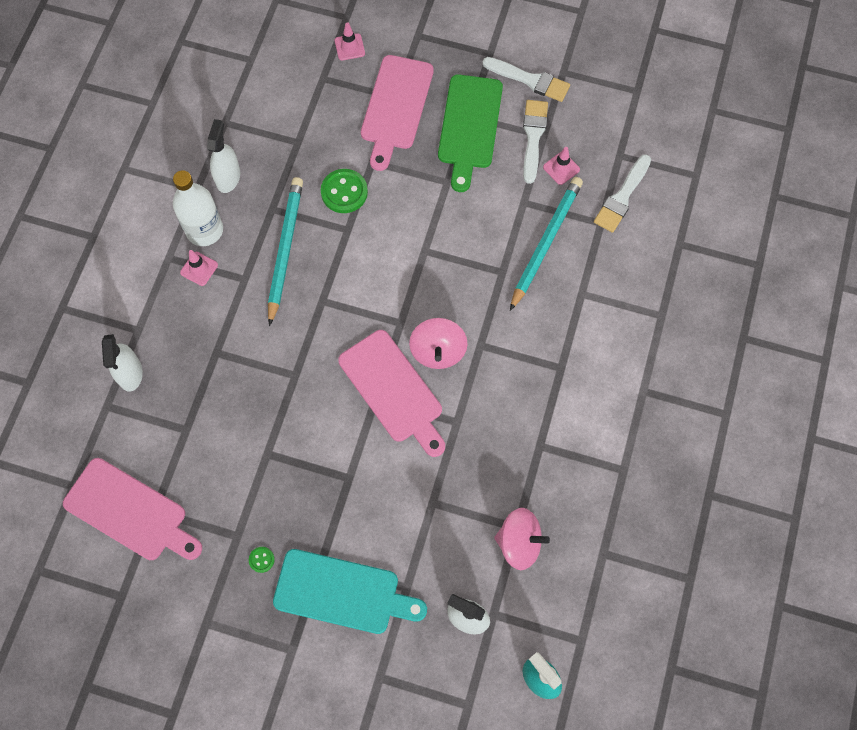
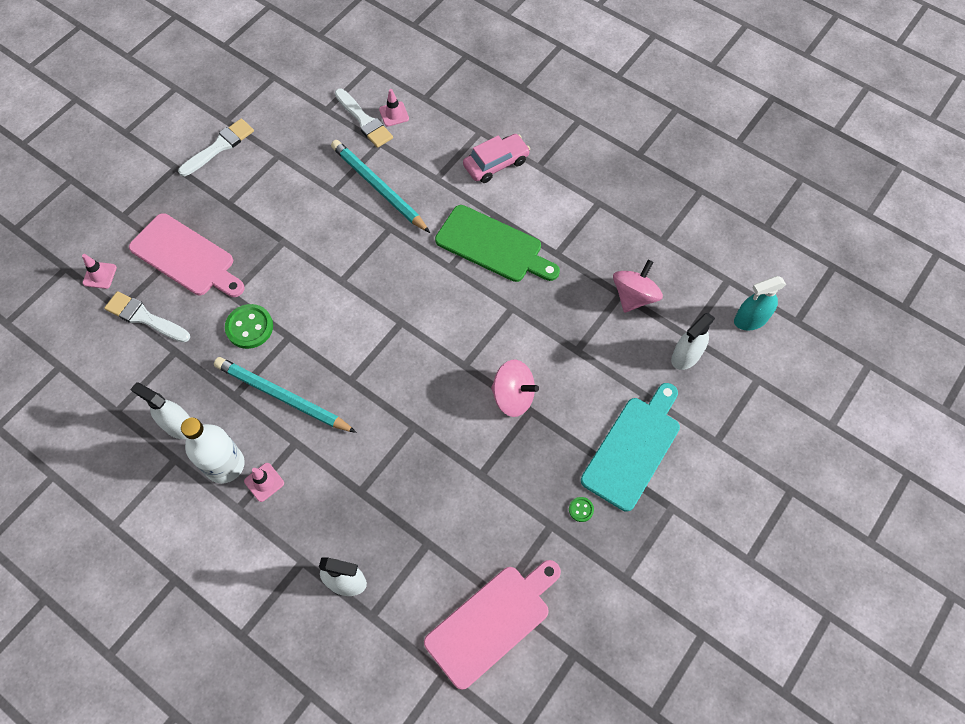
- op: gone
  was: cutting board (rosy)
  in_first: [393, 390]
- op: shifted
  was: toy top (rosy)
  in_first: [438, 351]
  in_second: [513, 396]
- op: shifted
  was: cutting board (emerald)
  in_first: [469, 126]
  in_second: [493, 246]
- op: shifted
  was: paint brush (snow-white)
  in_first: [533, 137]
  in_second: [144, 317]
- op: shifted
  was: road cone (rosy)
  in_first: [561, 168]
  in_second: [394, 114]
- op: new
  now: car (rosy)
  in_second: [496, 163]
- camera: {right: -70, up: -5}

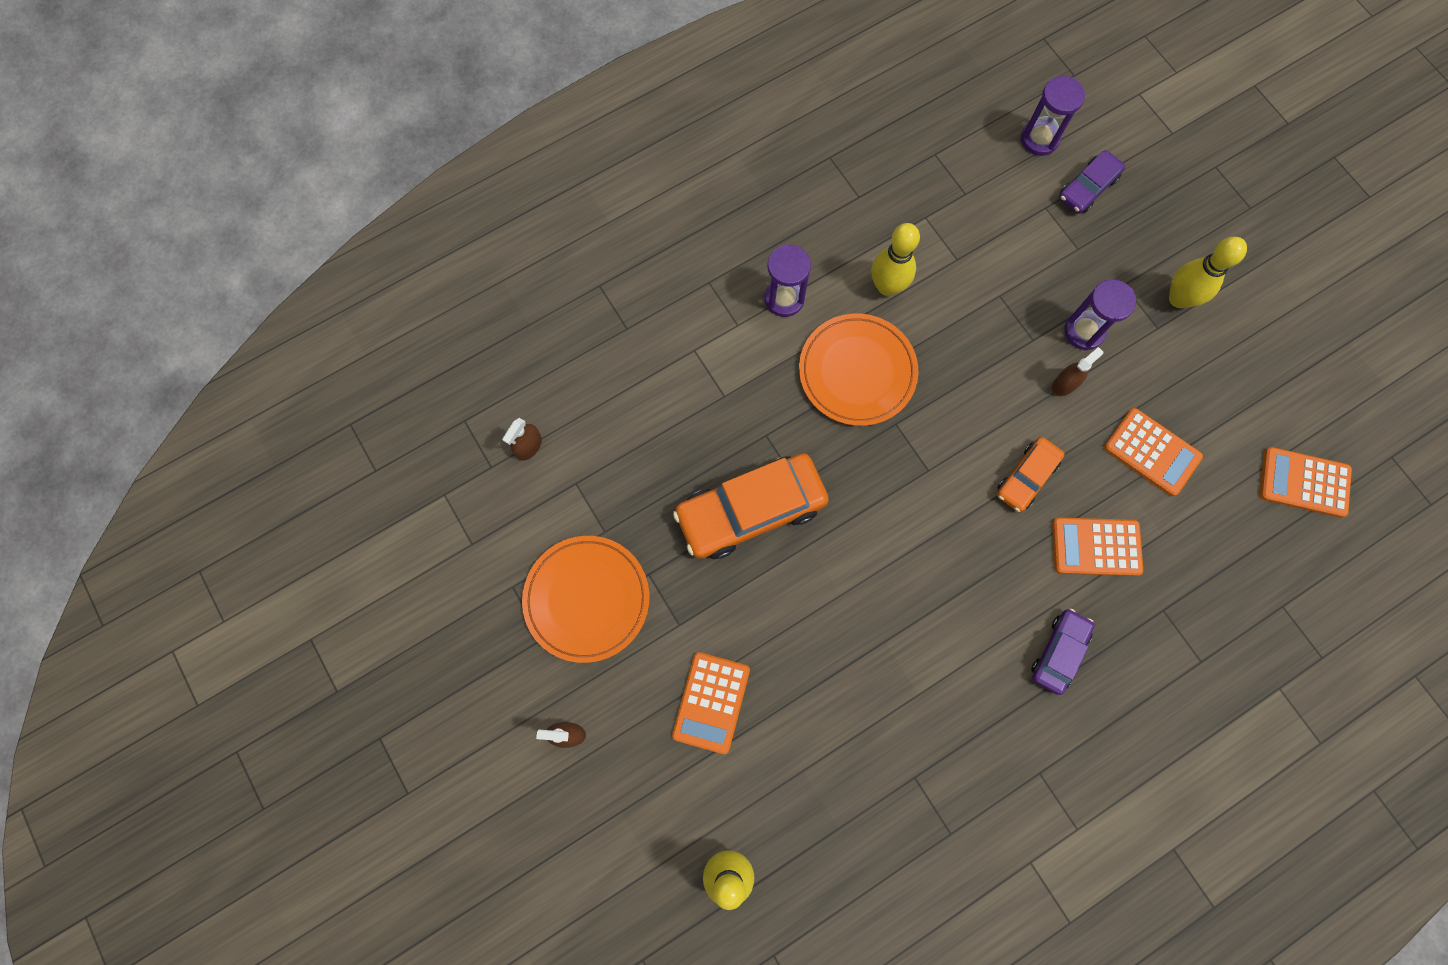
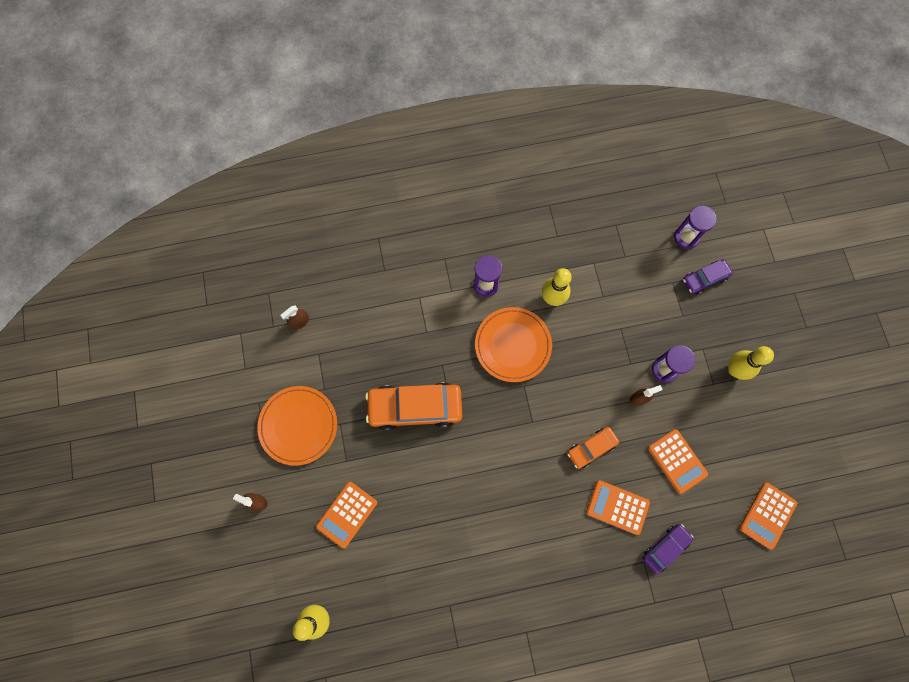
- op: shifted
  was: car (purple)
  in_first: [1059, 652]
  in_second: [665, 548]
- op: rotated
  was: calculator (orange-coloured)
  in_first: [1303, 482]
  in_second: [767, 515]
  clockwise: -90
- camera: {right: 20, up: 0}

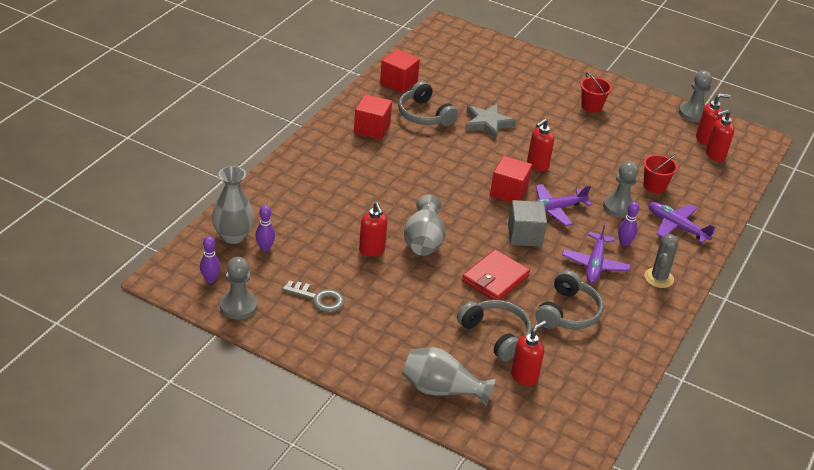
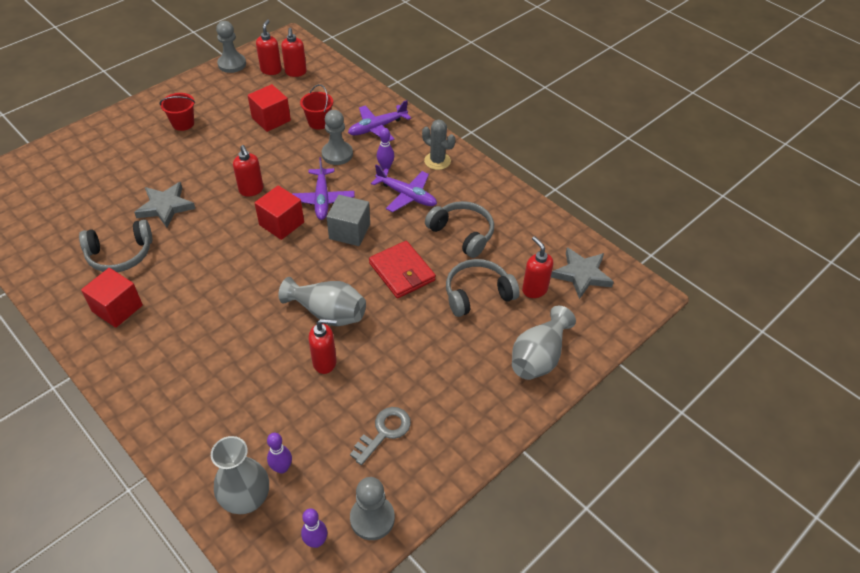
- op: shifted
  was: solid cube (red)
  in_first: [398, 82]
  in_second: [271, 119]
- op: new
  now: five-pointed star (grey)
  in_second: [581, 274]
- camera: {right: -70, up: 10}

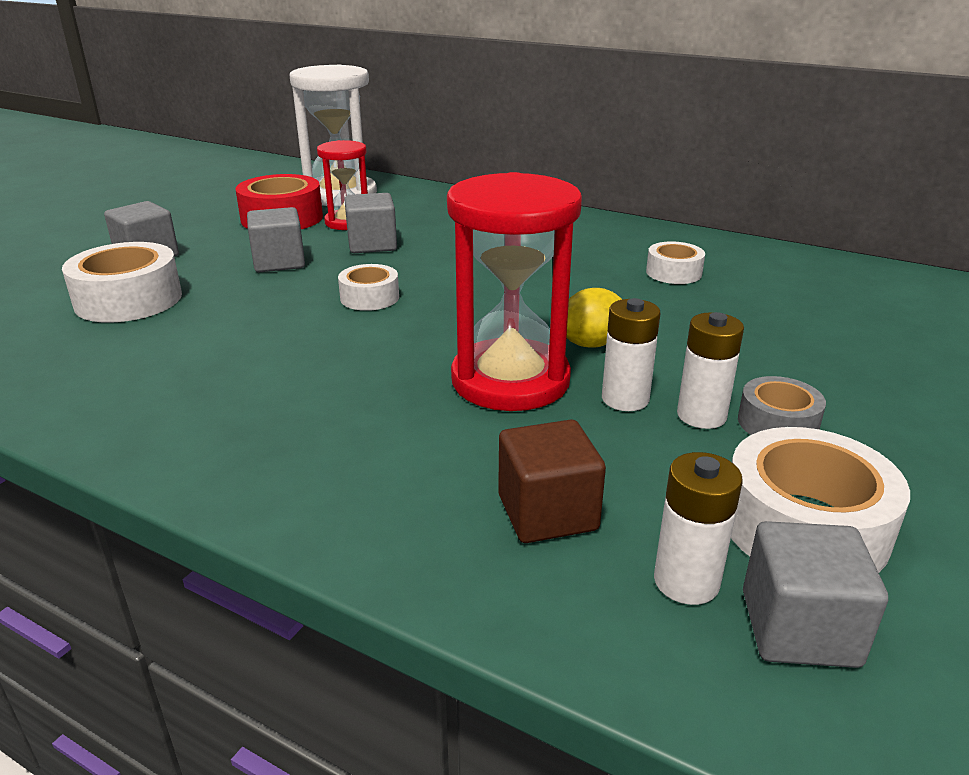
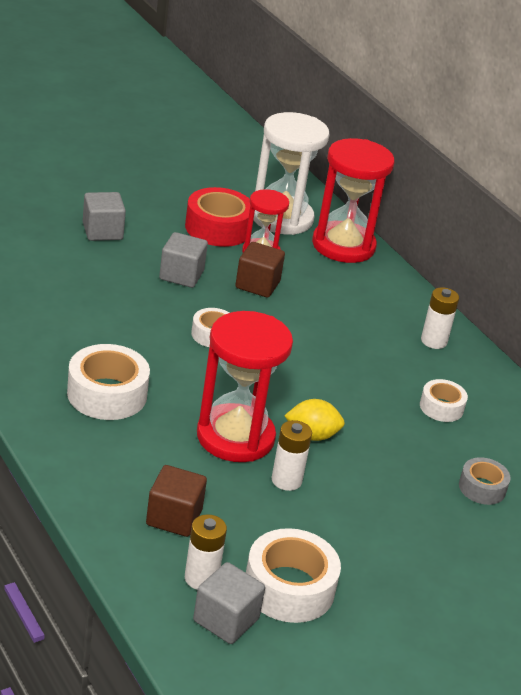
- op: shifted
  was: roll of tape (snow-white)
  in_first: [128, 300]
  in_second: [107, 394]
- op: repainted
  was: solid cube (grey)
  now: solid cube (russet)
  in_first: [372, 244]
  in_second: [257, 284]
- op: shifted
  was: power cell (snow-white)
  in_first: [701, 416]
  in_second: [433, 341]
- op: shifted
  was: roll of tape (grey)
  in_first: [777, 423]
  in_second: [482, 488]
- op: new
  now: sandglass (red)
  in_second: [343, 245]
- camera: {right: 25, up: 5}

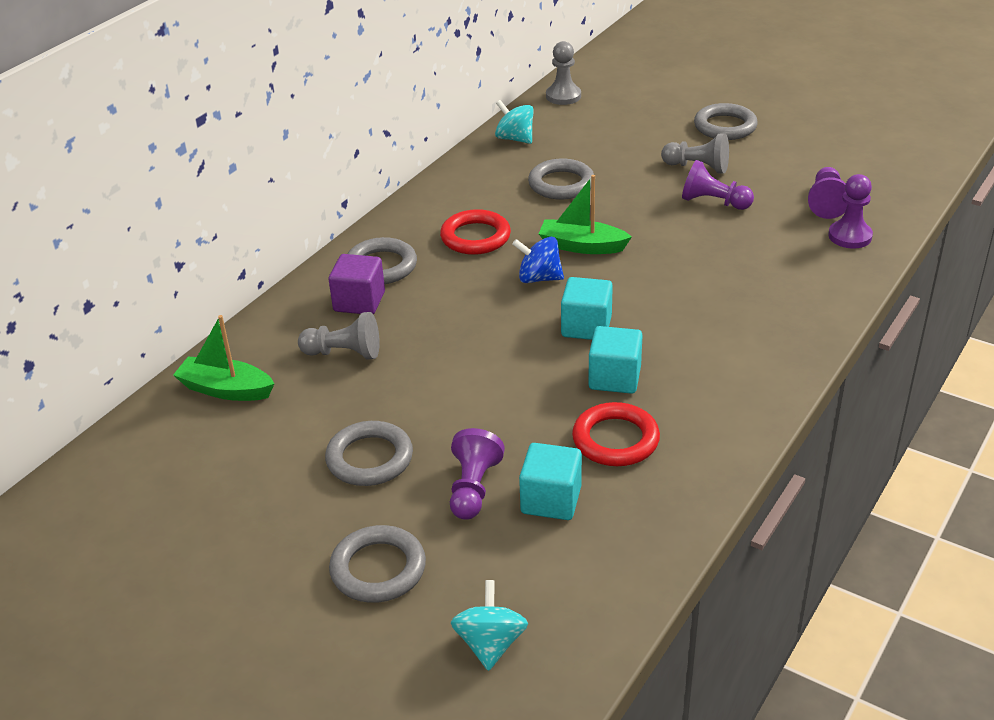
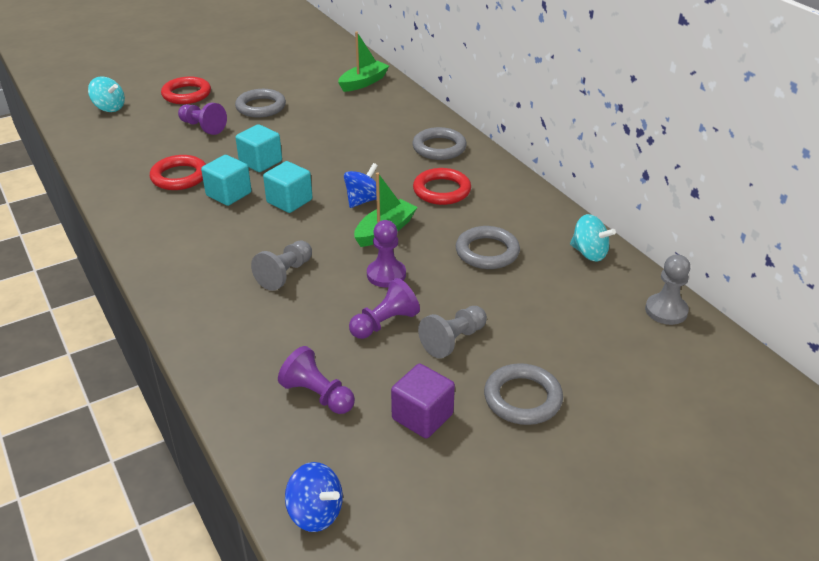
- op: shifted
  was: game pawn (grey)
  in_first: [344, 353]
  in_second: [285, 274]
- op: shifted
  was: solid cube (purple)
  in_first: [359, 302]
  in_second: [422, 416]
- op: repainted
  was: torus (grey)
  now: torus (red)
  in_first: [378, 569]
  in_second: [186, 94]
- op: rotated
  was: toy top (turquoise)
  in_first: [515, 139]
  in_second: [589, 253]
  clockwise: 60
- op: shifted
  was: solid cube (turquoise)
  in_first: [551, 500]
  in_second: [260, 162]
- op: shifted
  was: game pawn (purple)
  in_first: [850, 236]
  in_second: [386, 275]
- op: new
  now: toy top (royal blue)
  in_second: [315, 513]
- camera: {right: 115, up: 0}

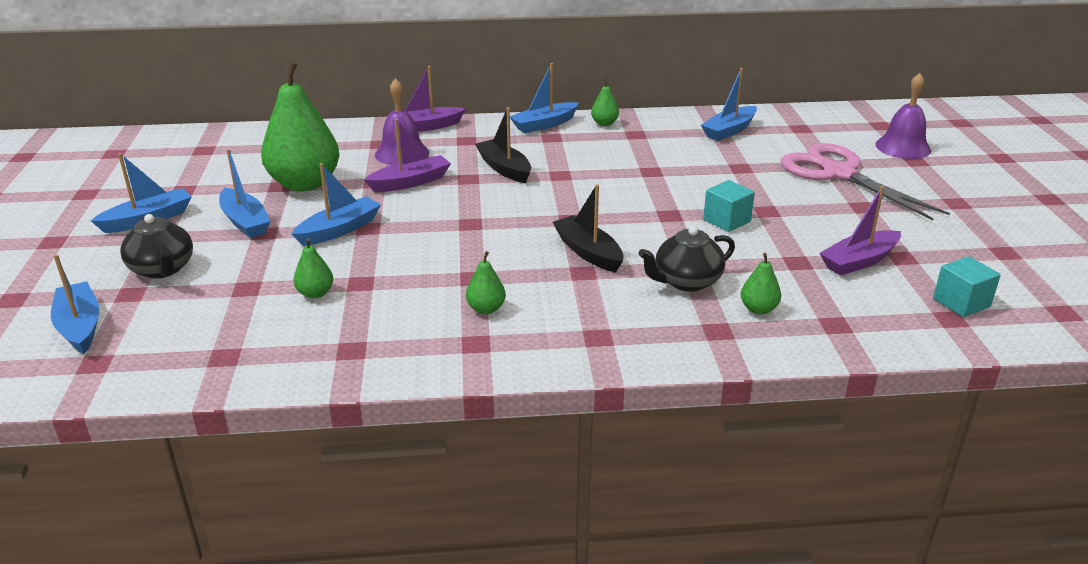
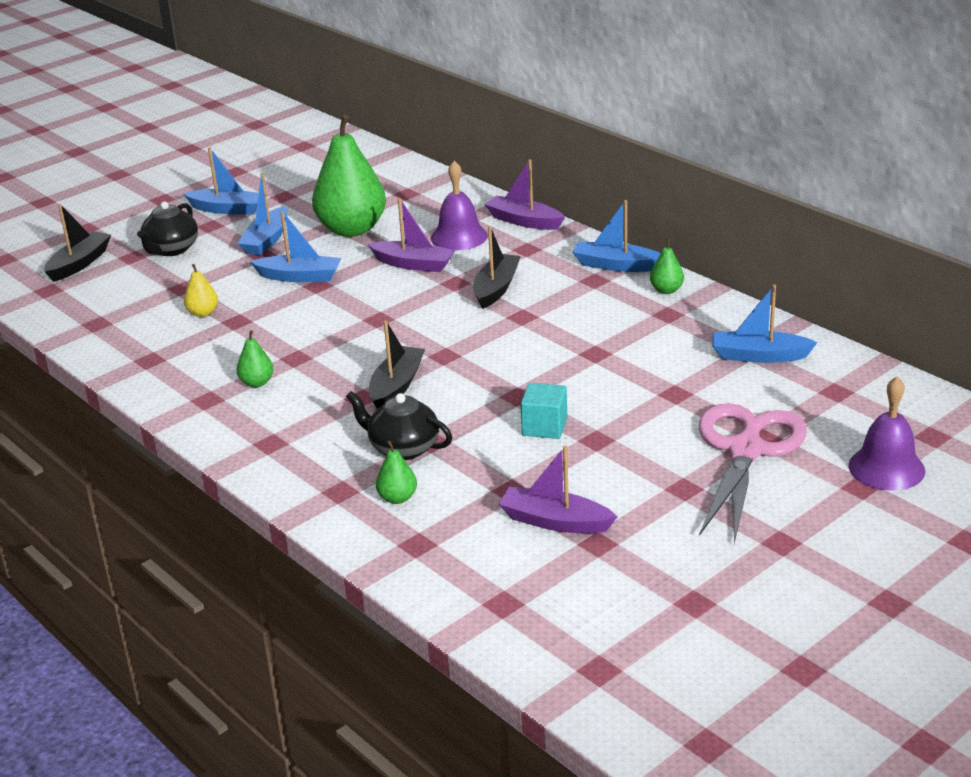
- op: repainted
  was: sailboat (royal blue)
  now: sailboat (jet-black)
  in_first: [80, 326]
  in_second: [79, 264]
- op: repainted
  was: pear (emerald)
  now: pear (bright yellow)
  in_first: [315, 293]
  in_second: [203, 313]
- op: gone
  was: solid cube (turquoise)
  in_first: [961, 303]
- camera: {right: 55, up: 0}

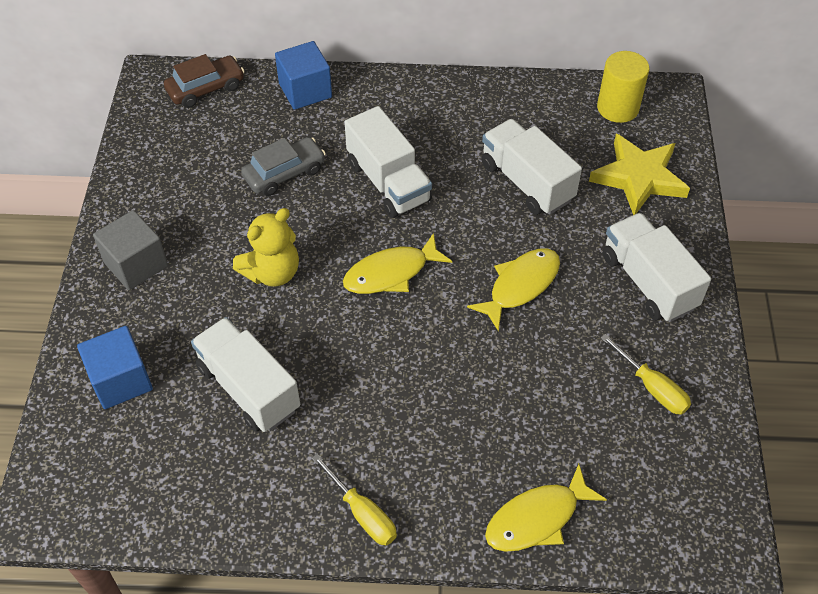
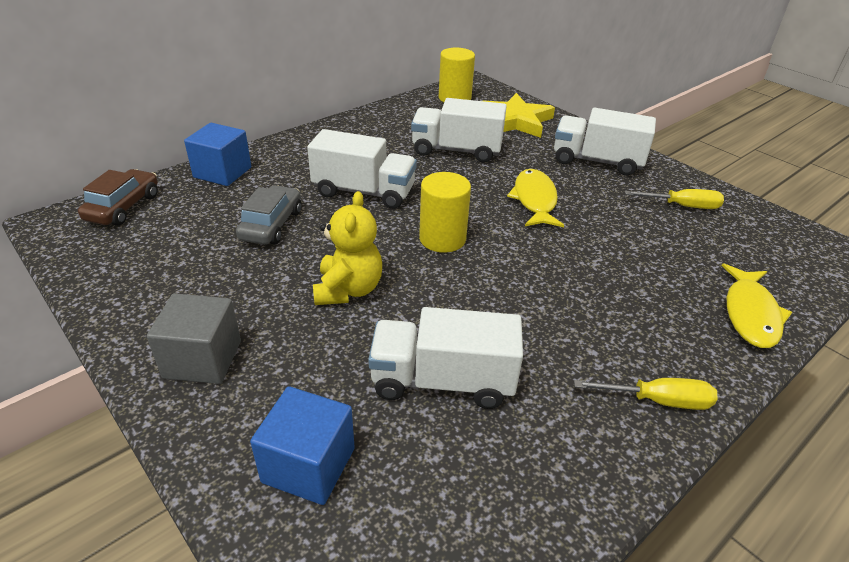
- op: swapped
  was: toy fish (bright yellow)
  now: solid cylinder (bright yellow)
  in_first: [391, 273]
  in_second: [442, 239]
- camera: {right: -45, up: -15}

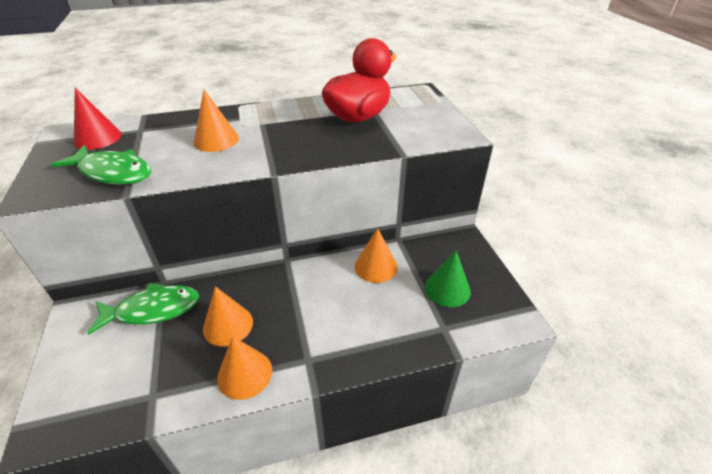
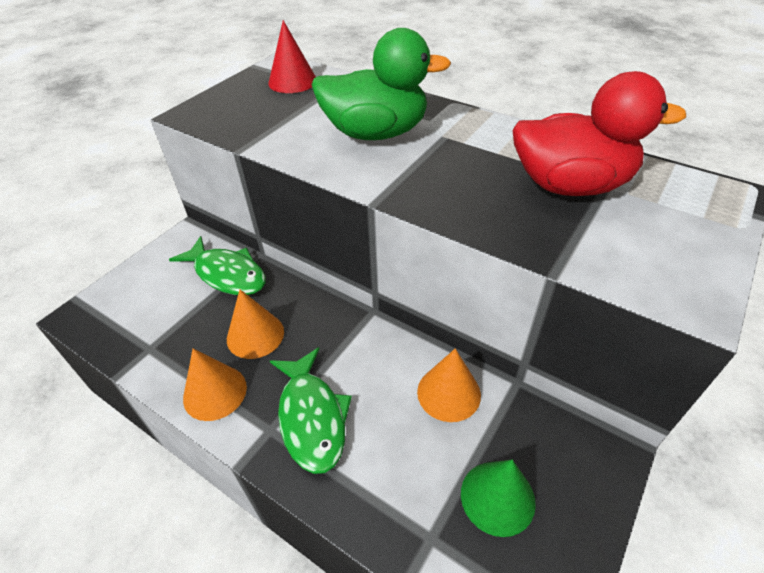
- op: shifted
  was: toy fish (emerald)
  in_first: [113, 172]
  in_second: [312, 417]
- op: swapped
  was: cone (orange-coloured)
  now: rubber duck (emerald)
  in_first: [216, 140]
  in_second: [376, 133]
- camera: {right: 50, up: 5}

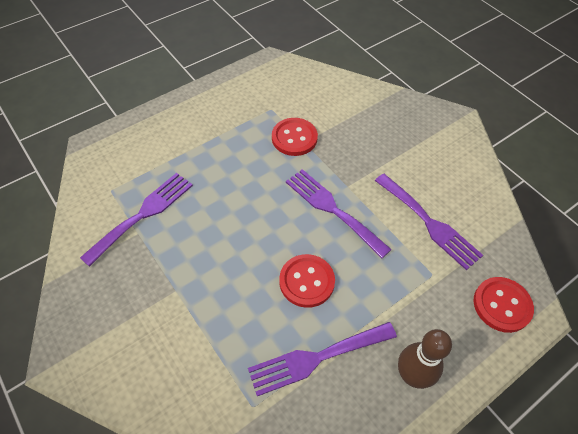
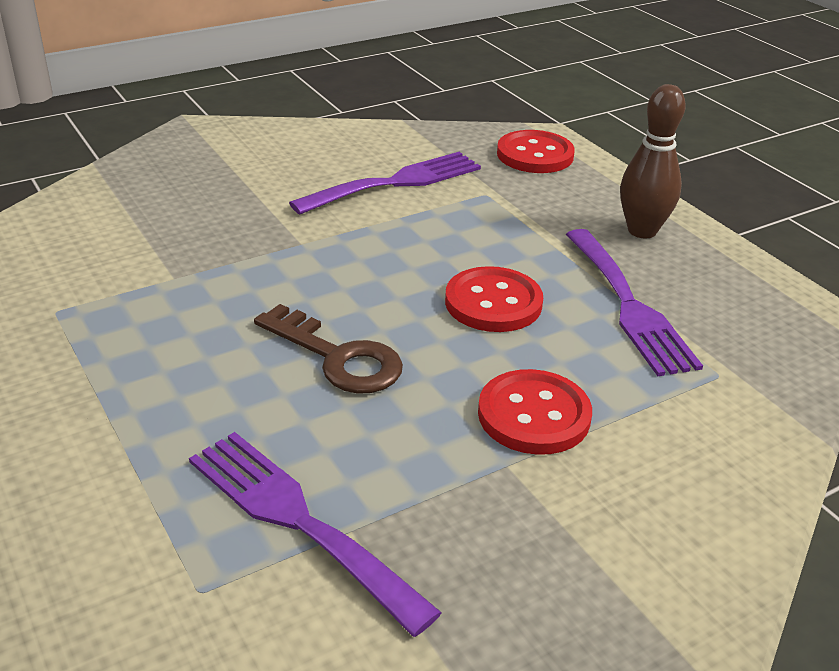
- op: shifted
  was: sewing button (red)
  in_first: [294, 138]
  in_second: [534, 415]
- op: gone
  was: fork (purple)
  in_first: [332, 209]
- op: new
  now: latchkey (russet)
  in_second: [337, 357]
- camera: {right: -85, up: -20}

